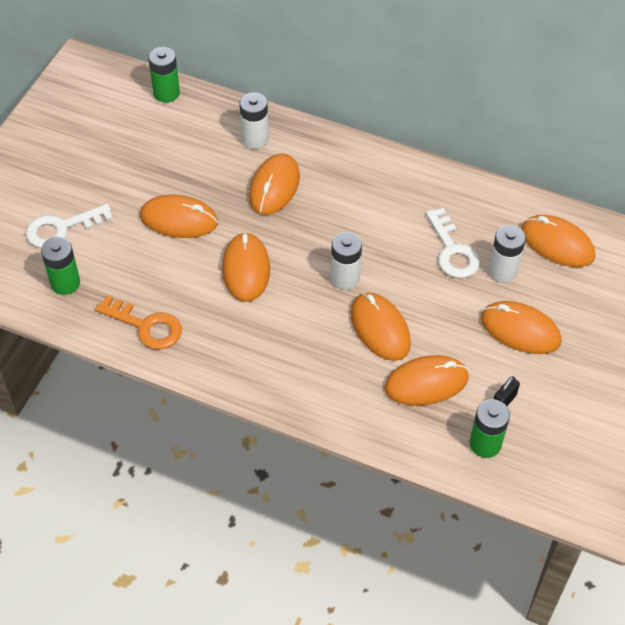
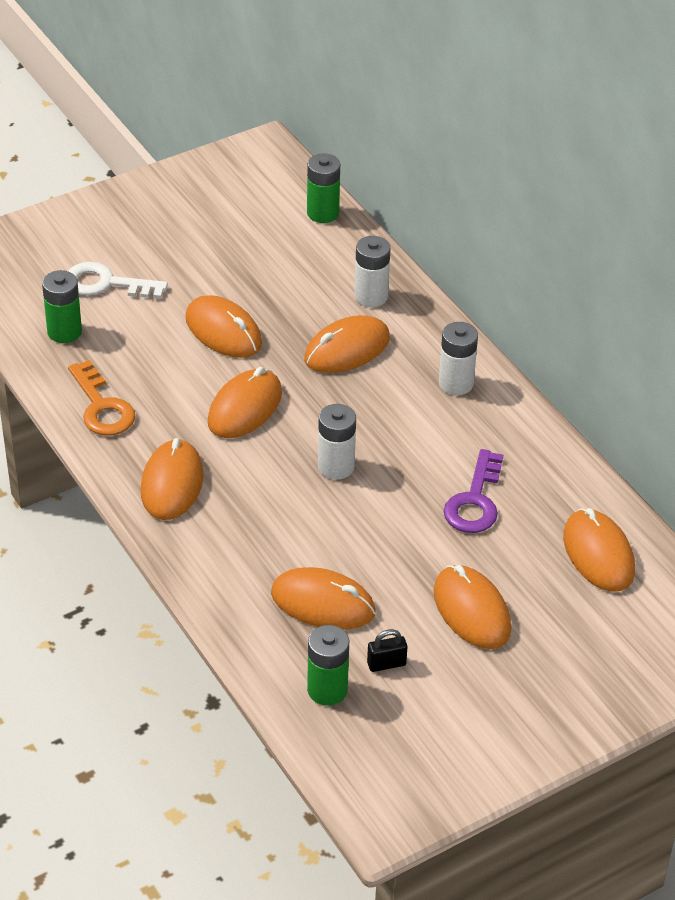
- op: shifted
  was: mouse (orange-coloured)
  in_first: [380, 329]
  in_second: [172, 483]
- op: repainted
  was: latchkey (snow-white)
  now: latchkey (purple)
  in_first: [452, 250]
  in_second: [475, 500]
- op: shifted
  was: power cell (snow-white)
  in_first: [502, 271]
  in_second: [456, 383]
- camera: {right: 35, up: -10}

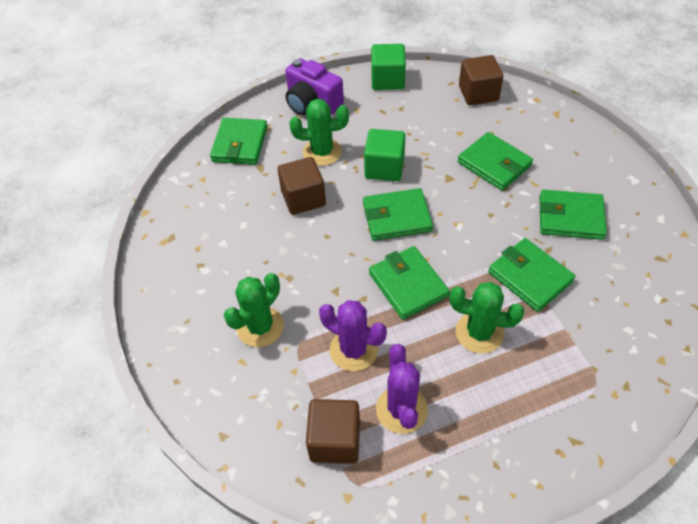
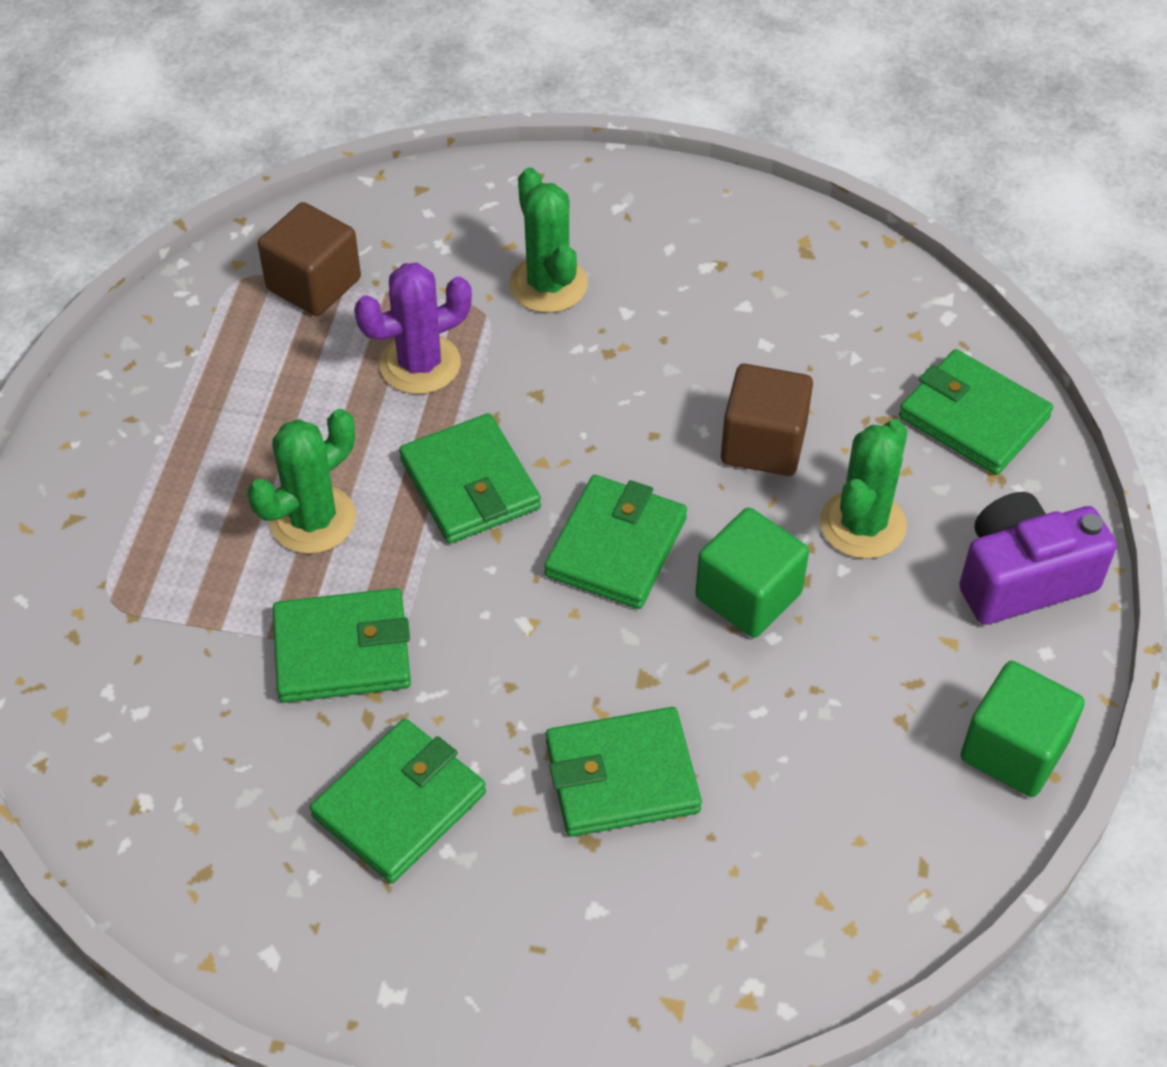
- op: rotated
  was: card wallet (emerald)
  in_first: [408, 285]
  in_second: [470, 484]
  clockwise: 60
- op: gone
  was: cactus (purple)
  in_first: [401, 409]
- op: gone
  was: solid cube (russet)
  in_first: [478, 93]
- camera: {right: 120, up: 0}

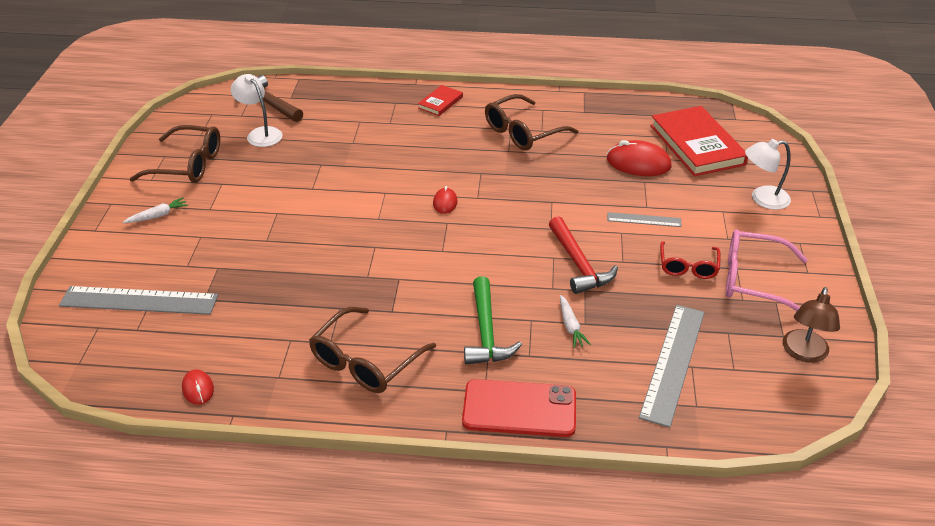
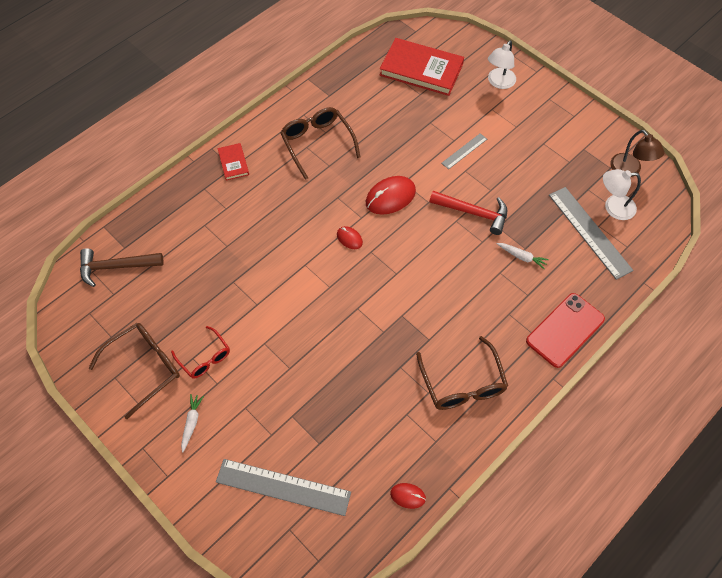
- op: rotated
  was: straightedge (grey)
  in_first: [139, 300]
  in_second: [283, 486]
  clockwise: 60
- op: shifted
  was: reading lamp (snow-white)
  in_first: [260, 134]
  in_second: [613, 207]
- op: gone
  was: carpenter's hammer (emerald)
  in_first: [486, 332]
- op: rotated
  was: spectacles (russet)
  in_first: [523, 132]
  in_second: [317, 143]
  clockwise: 150
- op: shifted
  was: mouse (red)
  in_first: [638, 163]
  in_second: [390, 197]
- op: shifted
  was: spectacles (red)
  in_first: [688, 267]
  in_second: [204, 358]
- op: gone
  was: spectacles (rosy)
  in_first: [753, 280]
- camera: {right: -50, up: 20}

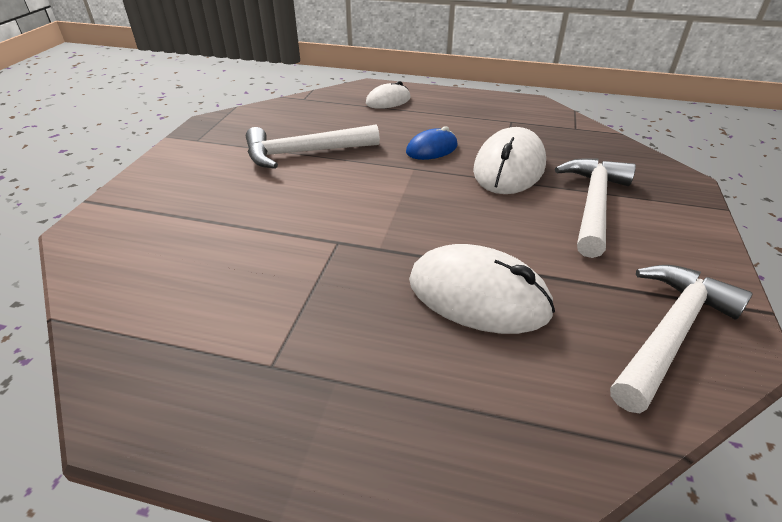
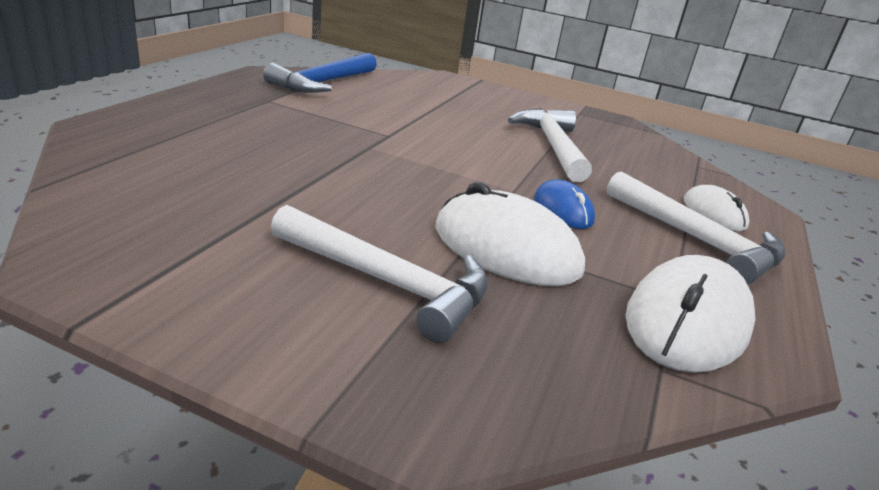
- op: shifted
  was: mouse (snow-white)
  in_first: [478, 296]
  in_second: [686, 321]
- op: shifted
  was: carpenter's hammer (snow-white)
  in_first: [670, 332]
  in_second: [697, 240]
- op: new
  now: carpenter's hammer (royal blue)
  in_second: [323, 83]
- camera: {right: 95, up: -10}

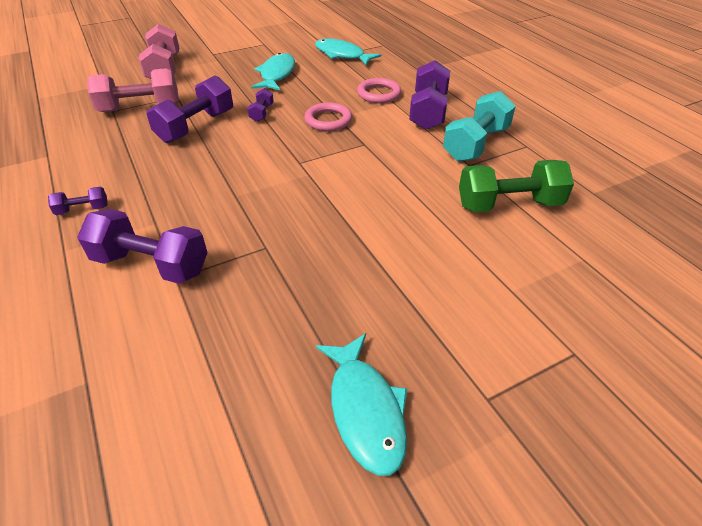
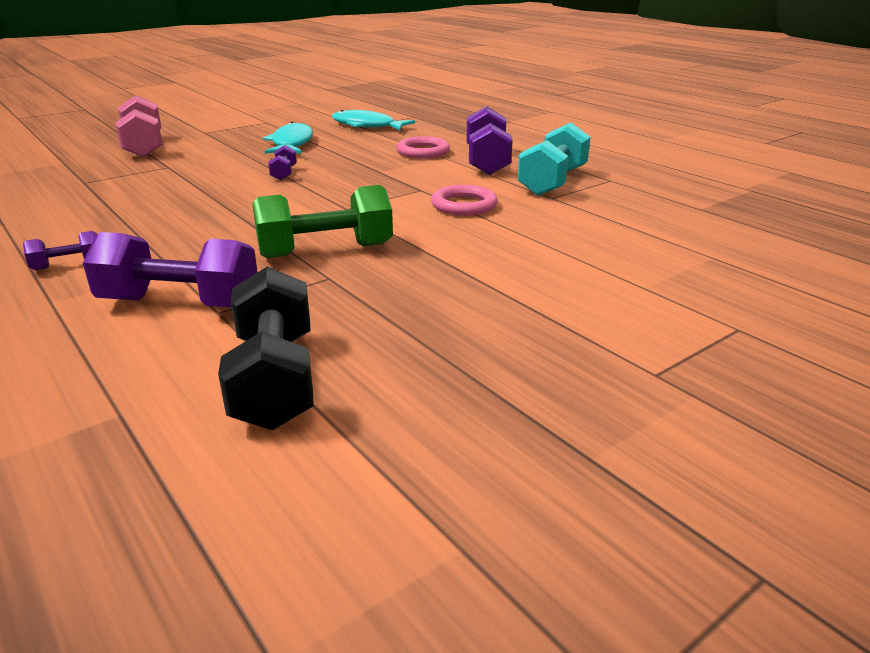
- op: gone
  was: dumbbell (rosy)
  in_first: [140, 108]
- op: gone
  was: dumbbell (purple)
  in_first: [196, 126]
- op: shifted
  was: torus (rosy)
  in_first: [328, 120]
  in_second: [464, 205]
- op: gone
  was: toy fish (turquoise)
  in_first: [365, 410]
- op: shifted
  was: dumbbell (emerald)
  in_first: [509, 205]
  in_second: [325, 251]
- op: new
  now: dumbbell (jet-black)
  in_second: [275, 380]
- camera: {right: -10, up: -15}

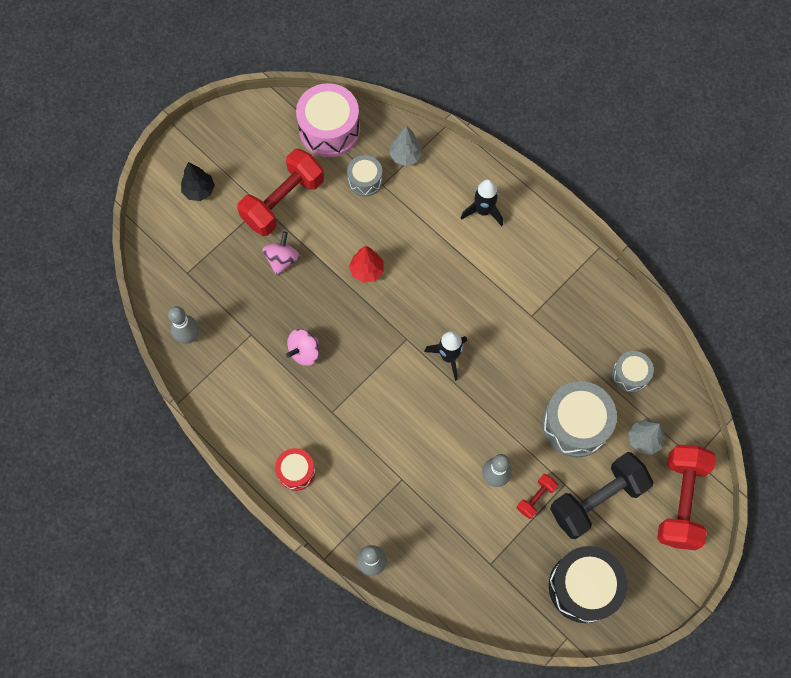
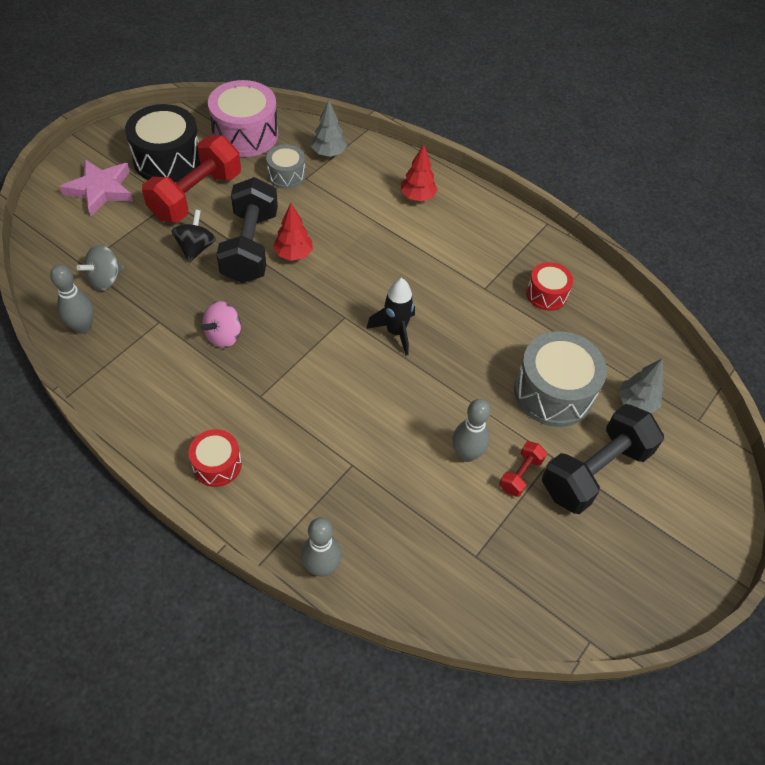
- op: swapped
  was: toy tree (jet-black)
  now: five-pointed star (rosy)
  in_first: [199, 190]
  in_second: [100, 190]
- op: repainted
  was: toy top (rosy)
  now: toy top (jet-black)
  in_first: [282, 259]
  in_second: [196, 248]
- op: swapped
  was: rocket (jet-black)
  now: toy tree (red)
  in_first: [483, 211]
  in_second: [417, 197]
- op: shifted
  was: drum (jet-black)
  in_first: [583, 587]
  in_second: [168, 160]
- op: gone
  was: drum (grey)
  in_first: [630, 375]
- op: gone
  was: dumbbell (red)
  in_first: [680, 501]
- op: new
  now: toy top (grey)
  in_second: [105, 279]
- op: new
  now: dumbbell (jet-black)
  in_second: [250, 246]
- op: new
  now: drum (red)
  in_second: [546, 294]
- camera: {right: -10, up: -15}

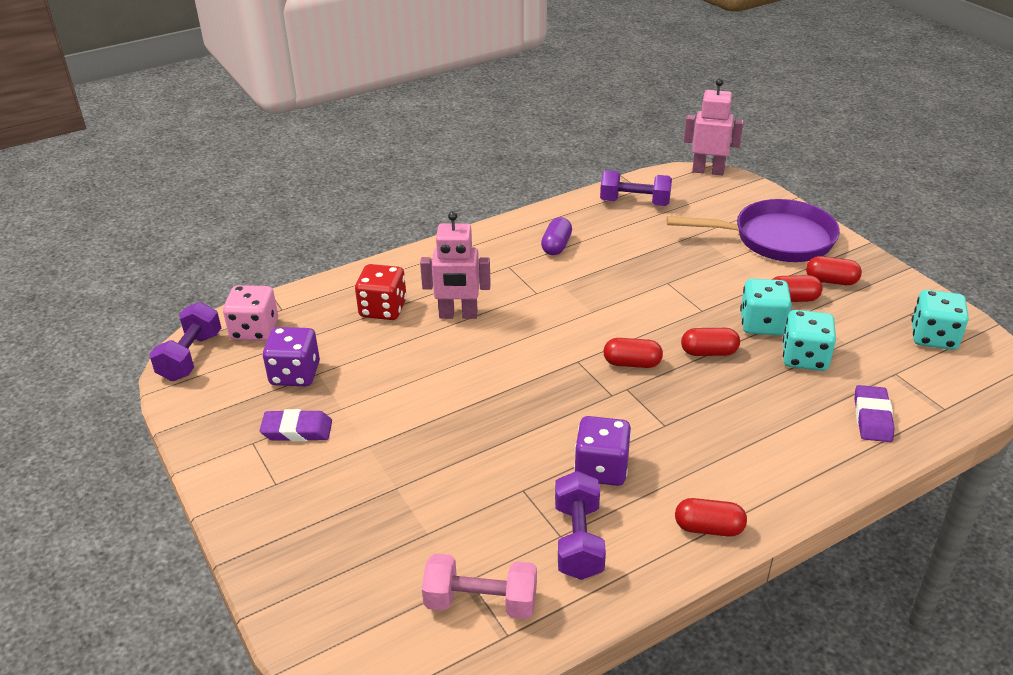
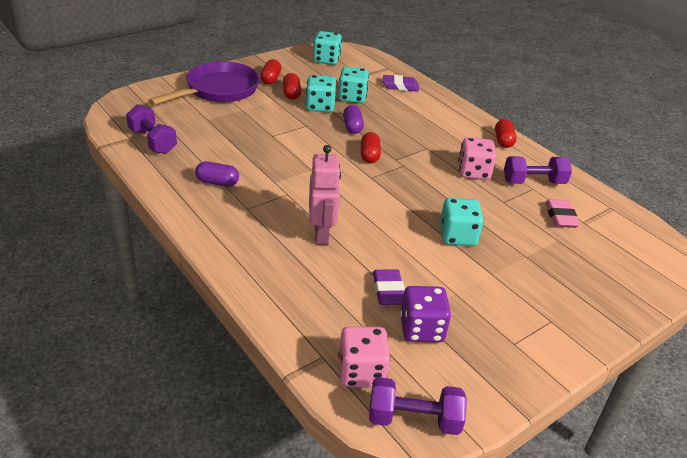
- op: shifted
  was: pencil eraser (purple)
  in_first: [297, 430]
  in_second: [388, 290]
- op: gone
  was: game die (red)
  in_first: [383, 309]
- op: gone
  was: dumbbell (rosy)
  in_first: [481, 602]
- op: repainted
  was: game die (purple)
  now: game die (rosy)
  in_first: [601, 469]
  in_second: [473, 172]
- op: rotated
  was: dumbbell (purple)
  in_first: [634, 203]
  in_second: [153, 141]
  clockwise: -45
- op: rotated
  was: frying pan (purple)
  in_first: [776, 239]
  in_second: [218, 90]
  clockwise: 45
- op: repainted
  was: pill shape (red)
  now: pill shape (purple)
  in_first: [709, 352]
  in_second: [352, 127]
- op: gone
  was: toy robot (rosy)
  in_first: [708, 171]
- op: new
  now: game die (turquoise)
  in_second: [457, 236]
- op: new
  now: pencil eraser (rosy)
  in_second: [560, 217]
- camera: {right: -100, up: 0}

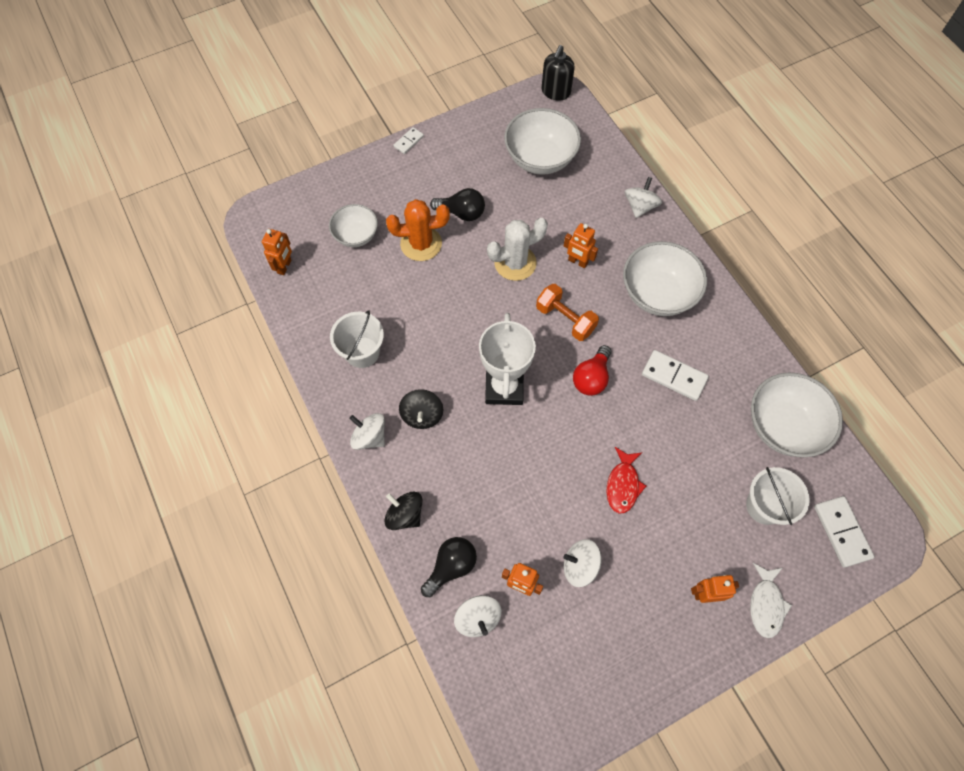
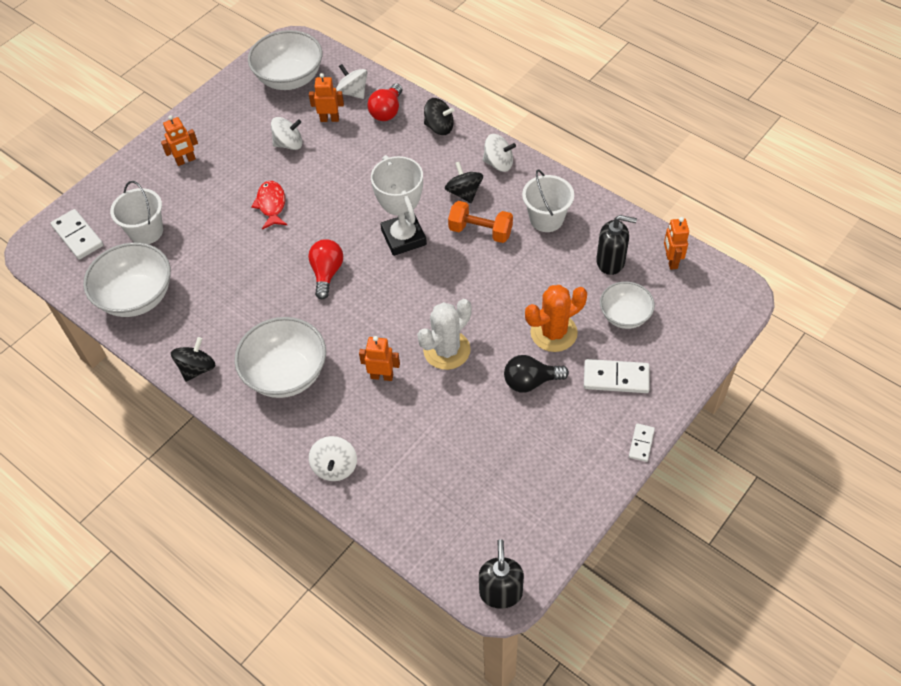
- op: repainted
  was: lightbulb (jet-black)
  now: lightbulb (red)
  in_first: [451, 566]
  in_second: [387, 111]
- op: shifted
  was: bowl (snow-white)
  in_first: [540, 158]
  in_second: [290, 78]
- op: shifted
  was: dumbbell (orange-coloured)
  in_first: [565, 319]
  in_second: [480, 231]
- op: shifted
  was: domino tile (snow-white)
  in_first: [674, 376]
  in_second: [616, 378]
- op: gone
  was: toy fish (snow-white)
  in_first: [766, 604]
- op: new
  now: toy top (jet-black)
  in_second: [197, 368]
- op: new
  now: soap pump (jet-black)
  in_second: [610, 262]
- camera: {right: 160, up: -10}

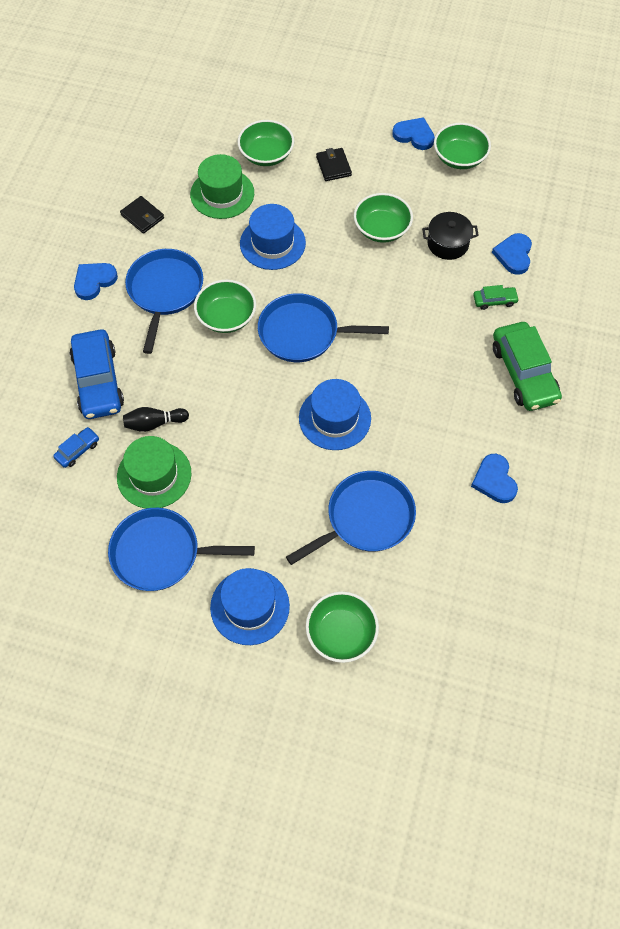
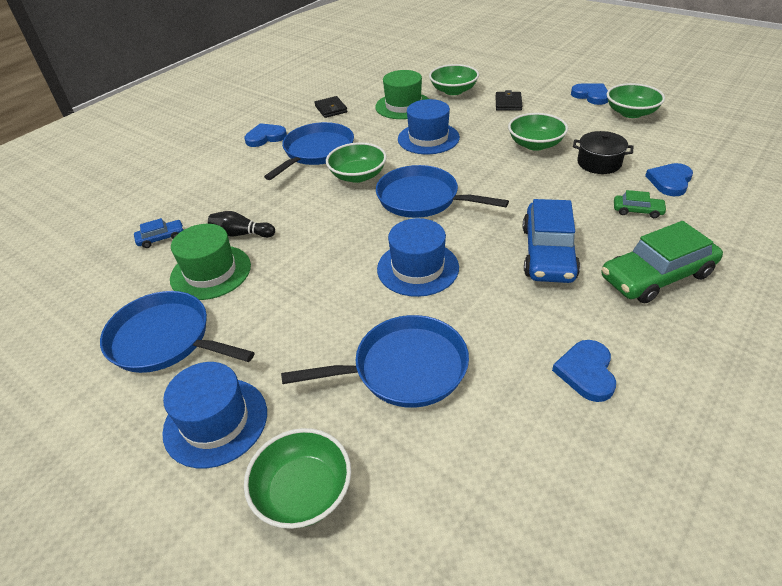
- op: shifted
  was: car (royal blue)
  in_first: [98, 381]
  in_second: [548, 253]
- op: rotated
  was: car (emerald)
  in_first: [524, 373]
  in_second: [656, 276]
  clockwise: 60
- camera: {right: 25, up: -20}

